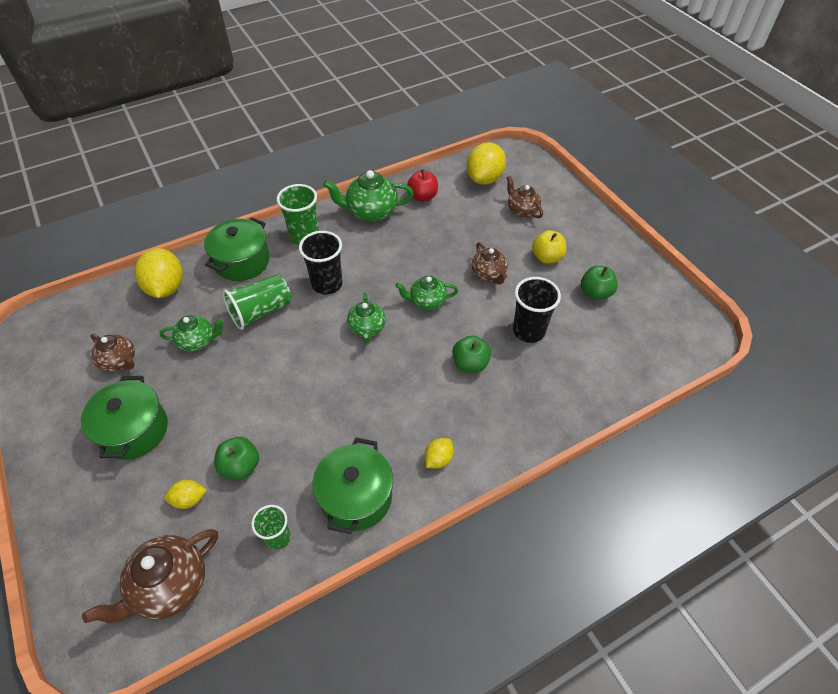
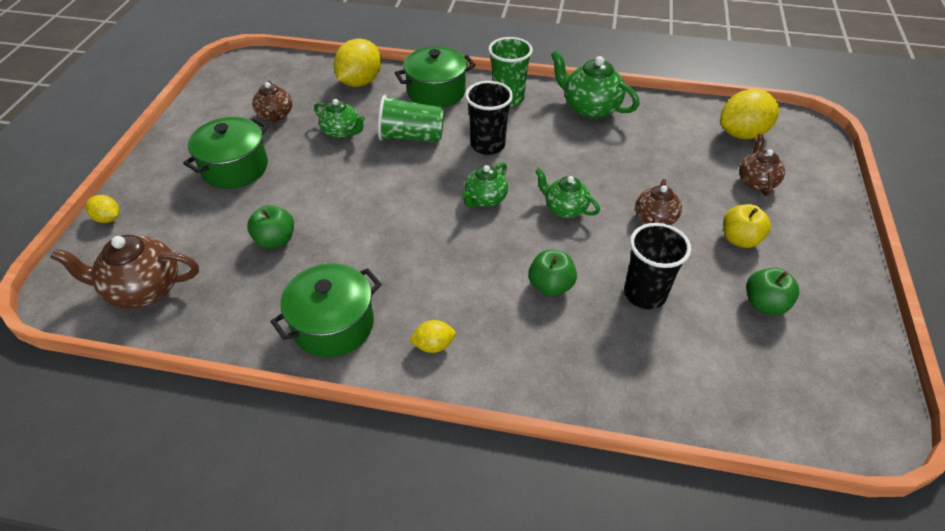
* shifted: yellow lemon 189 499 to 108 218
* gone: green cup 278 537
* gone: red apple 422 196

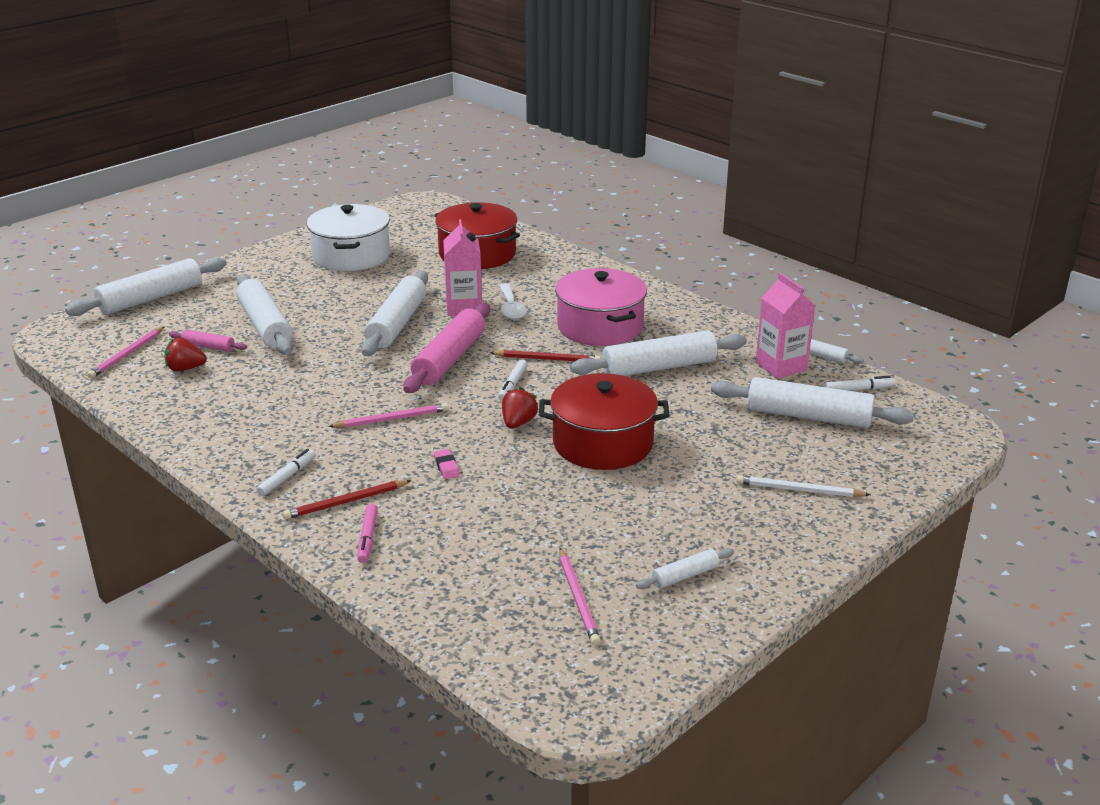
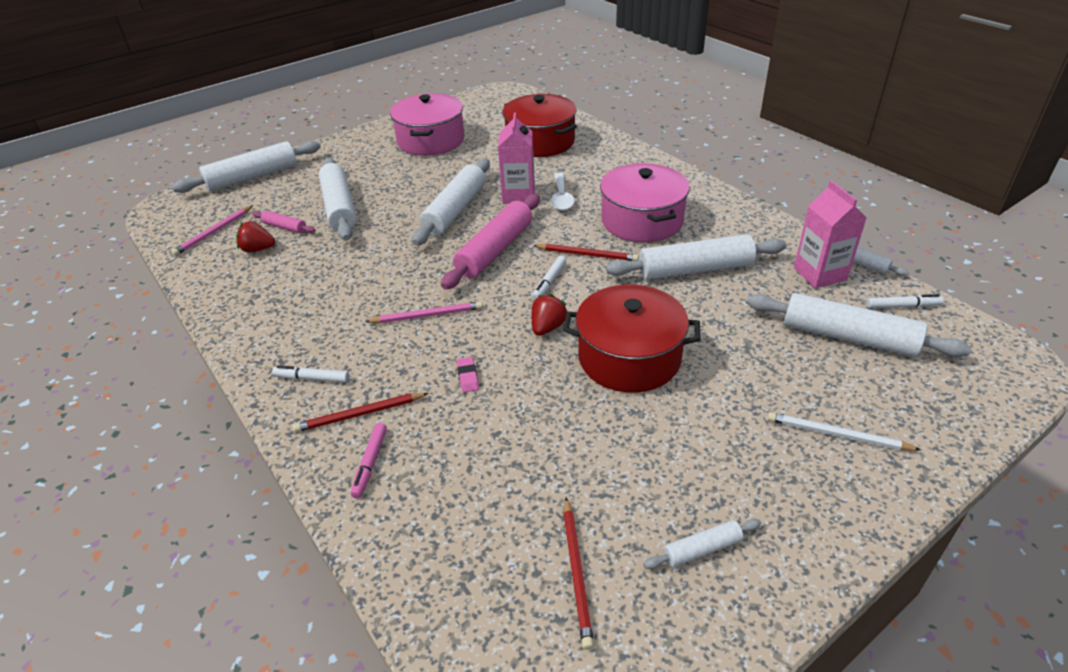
* rotated: white marker 287 477 = 312 378 120 degrees counterclockwise
* repainted: white pot 351 256 to pink pot 431 140
* repainted: pink pencil 578 599 to red pencil 577 572

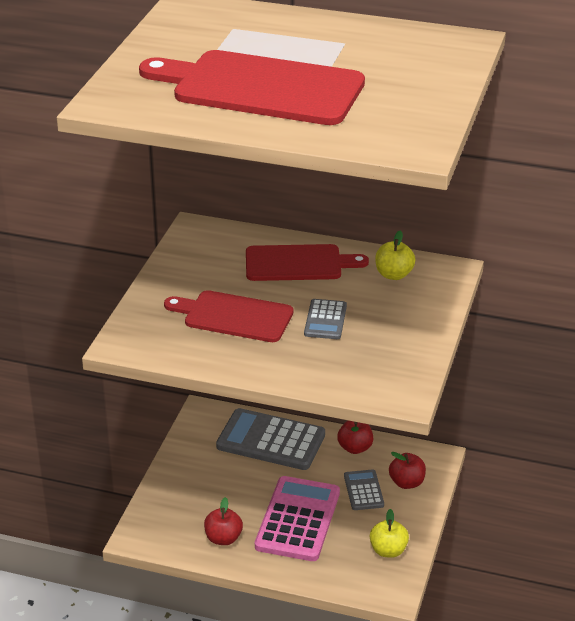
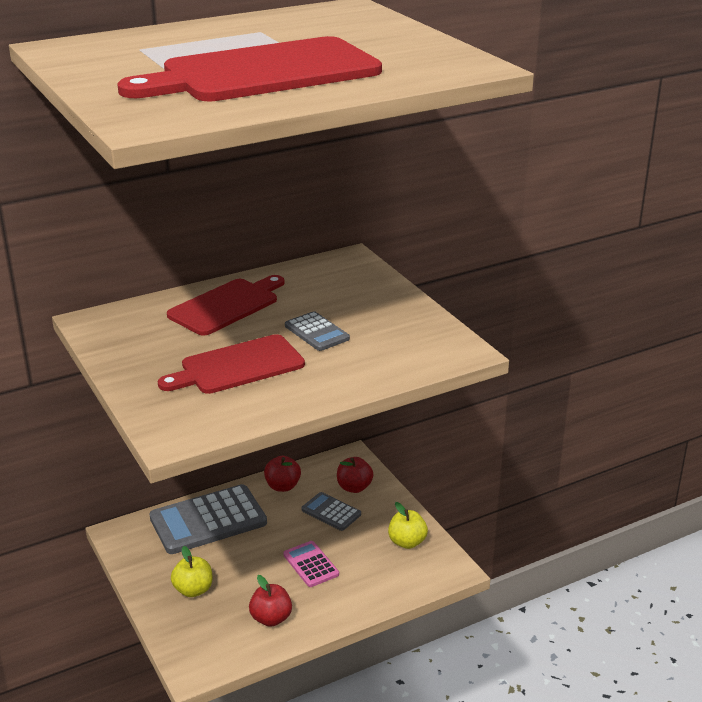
* scaled: pink calculator 298 519 = 311 564 x0.52
* shifted: yellow apple 394 275 to 193 590

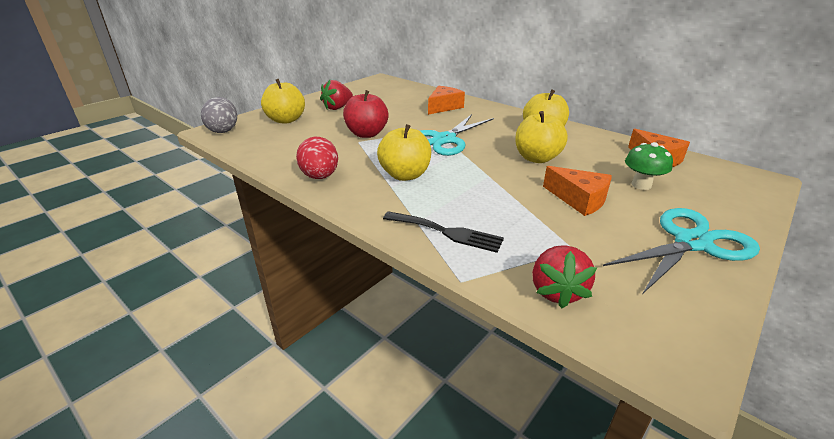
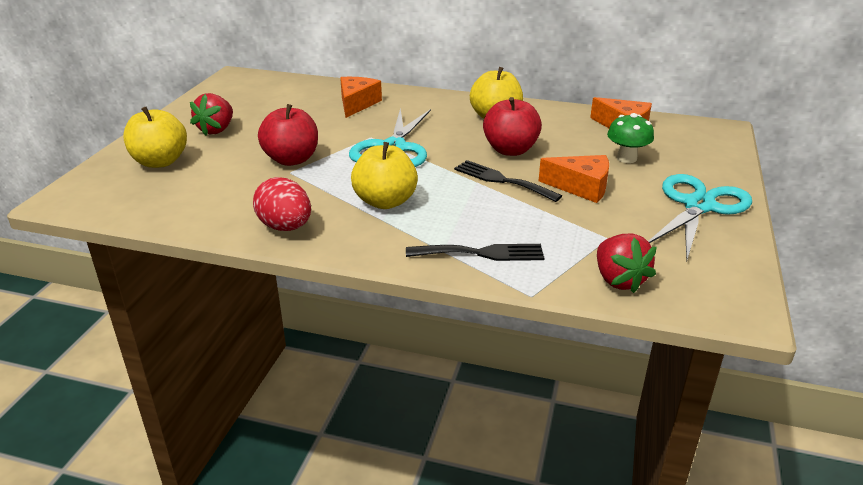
* gone: grey egg 223 130
* repainted: yellow apple 536 158 to red apple 510 150
* new: black fork 502 180

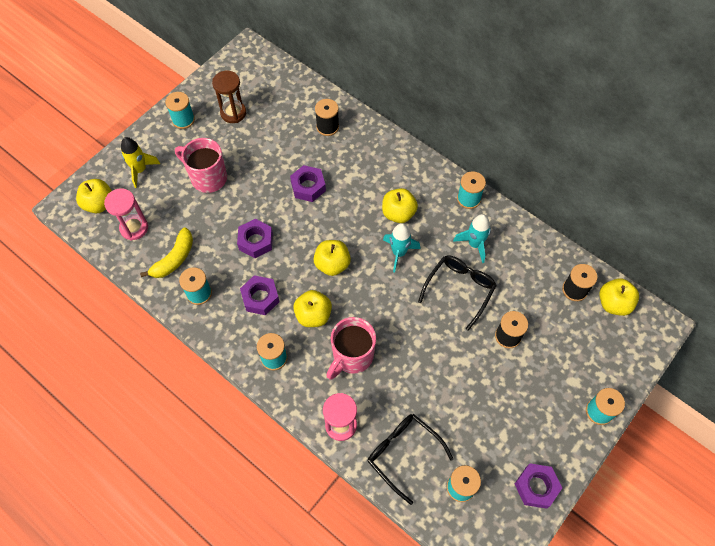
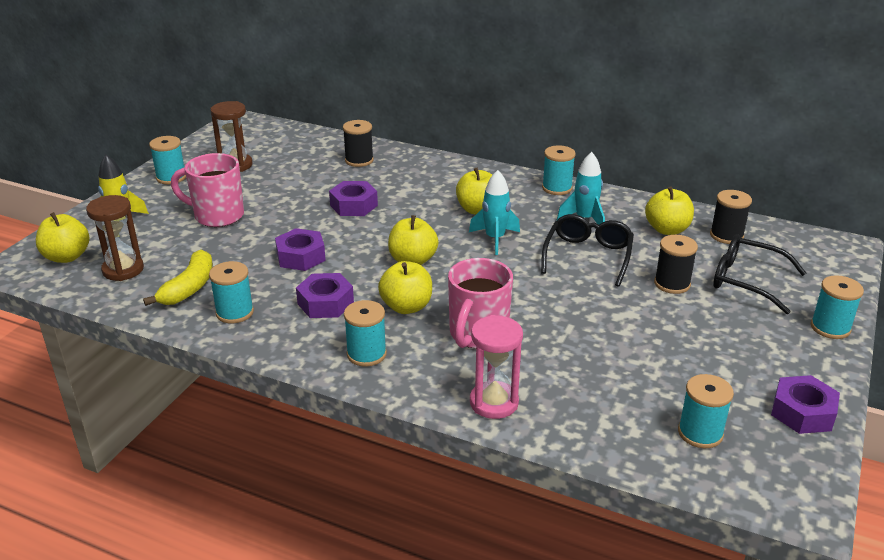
* repainted: pink hourglass 134 228 to brown hourglass 123 270
* shifted: black glasses 403 453 to 746 281
* shifted: yellow apple 613 303 to 667 229

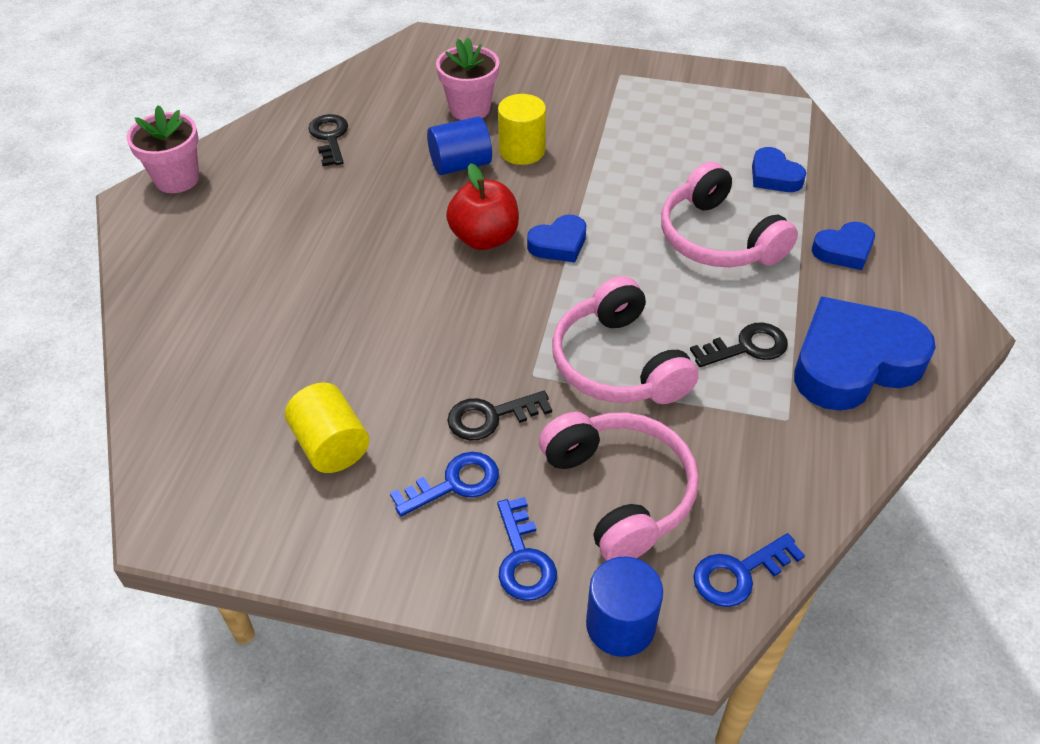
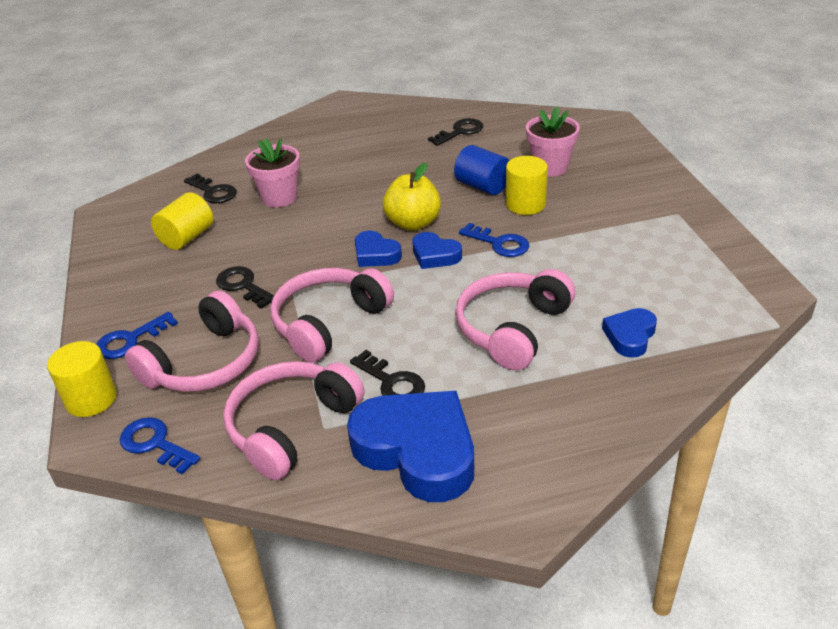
* shifted: pink flower pot 177 179 to 279 197
* shifted: blue key 454 483 to 499 243
* repainted: red apple 484 238 to yellow apple 413 223
* repainted: blue cylinder 620 625 to yellow cylinder 91 399
* shifted: blue heart 844 250 to 376 254
* new: black key 213 192
* new: pink headphones 291 427

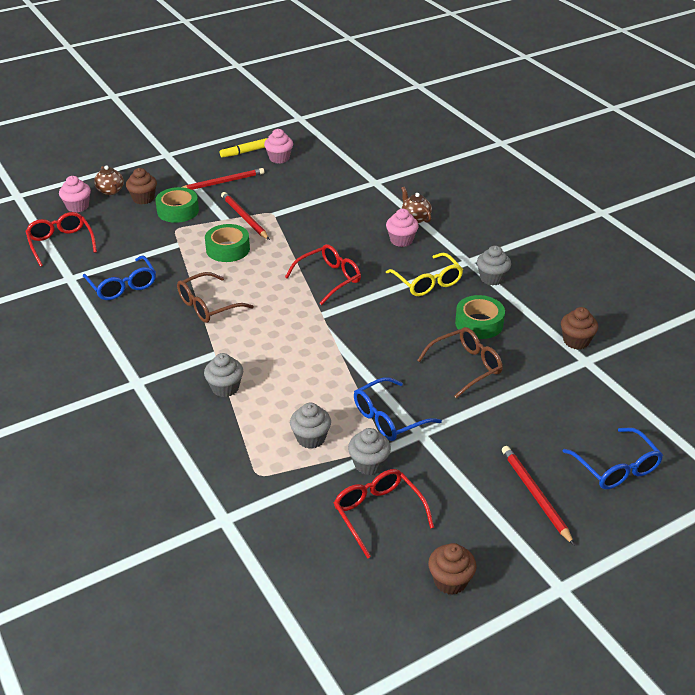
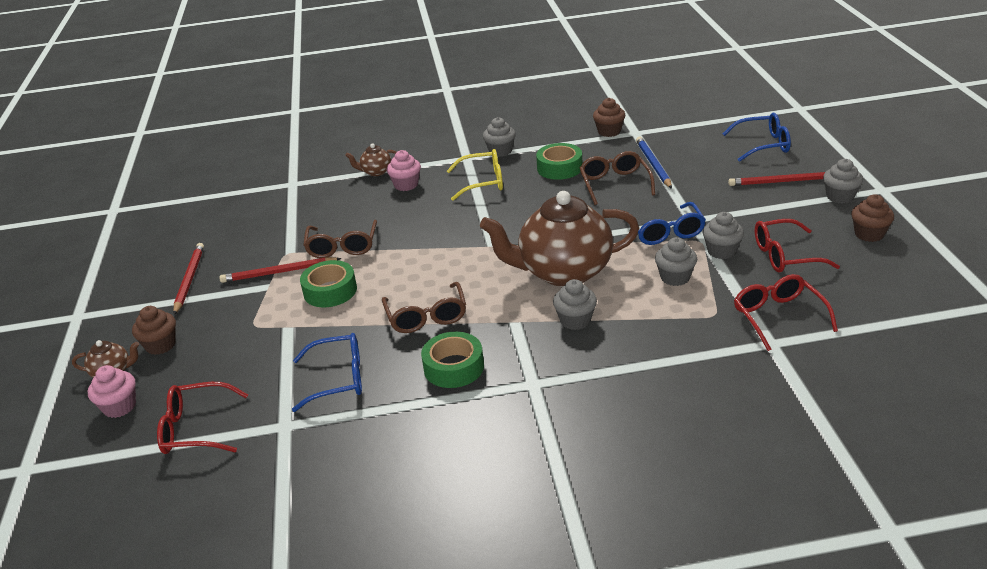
* shifted: green tape 178 211 to 454 367
* gone: yellow marker 245 152
* gone: pink cupcake 279 158
* shifted: red glasses 329 279 to 778 317
* new: brown glasses 342 247
* new: brown teapot 563 272
* new: blue pencil 653 164
* new: grey cupcake 840 197

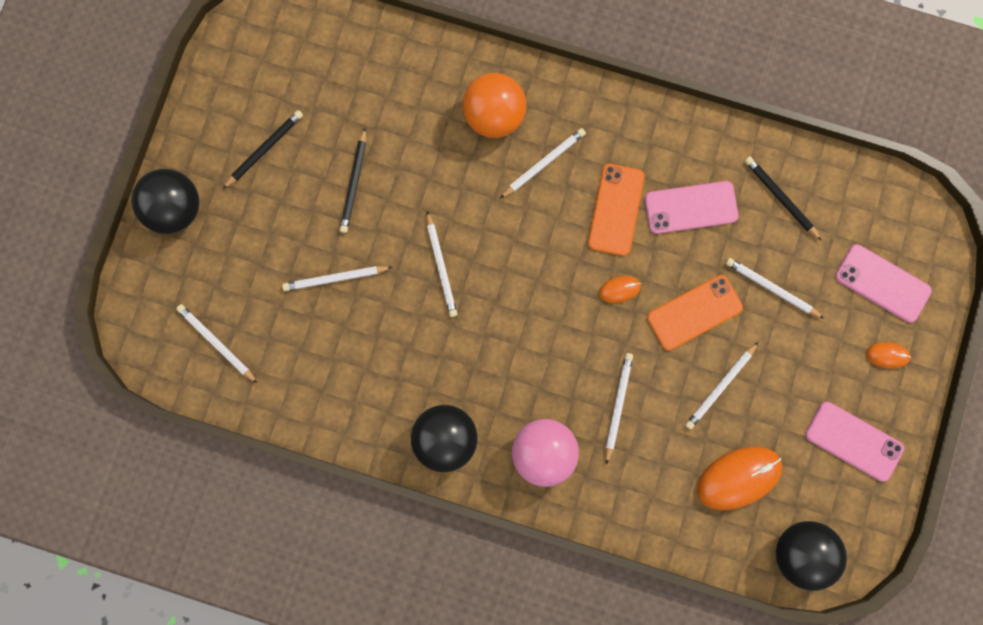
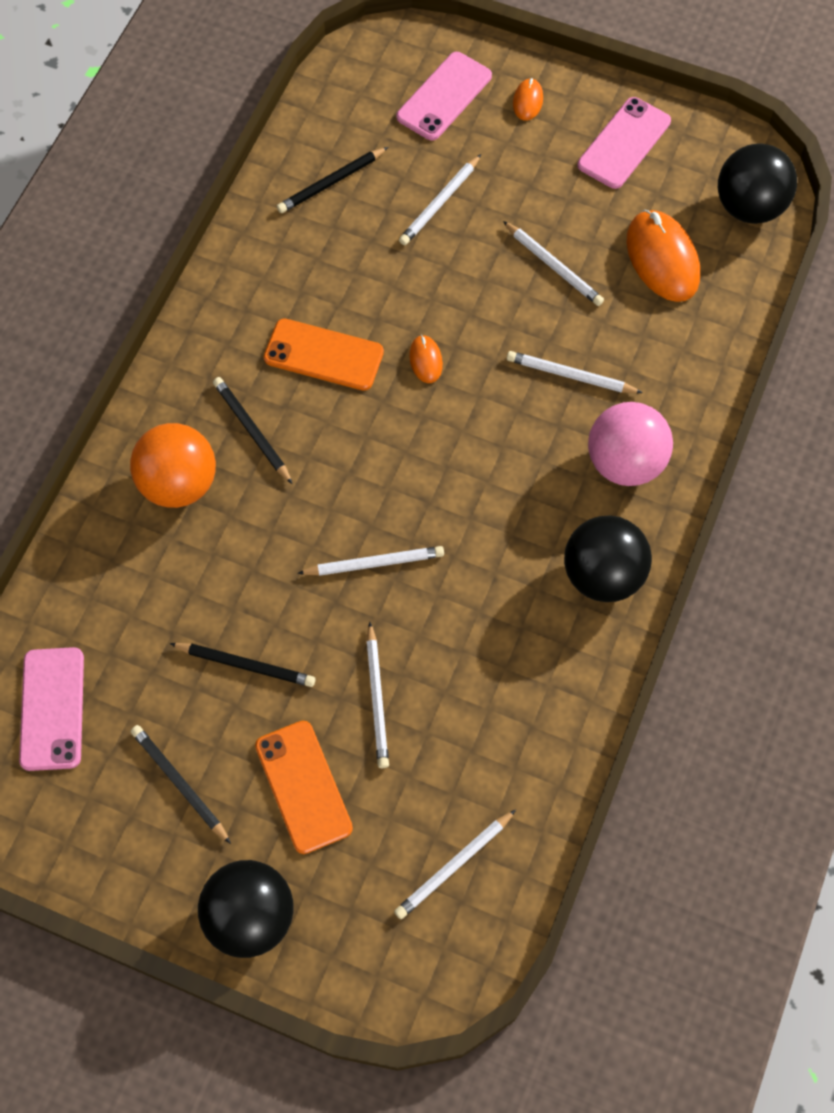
* repainted: white pencil 543 163 to black pencil 252 431
* shifted: pink phone 691 207 to 52 708
* shifted: orange phone 694 312 to 303 787

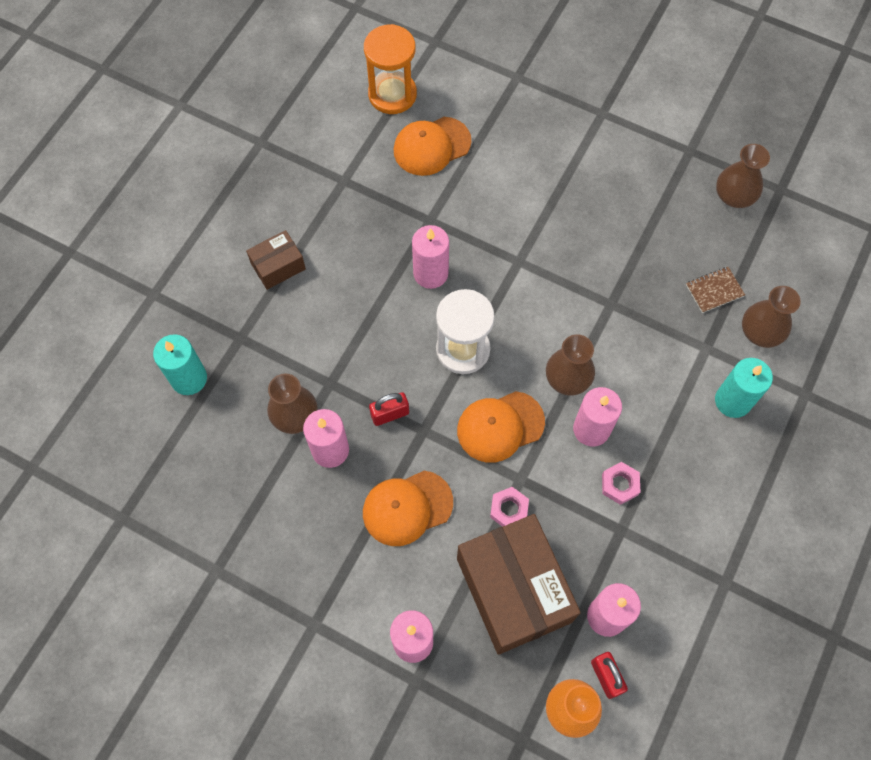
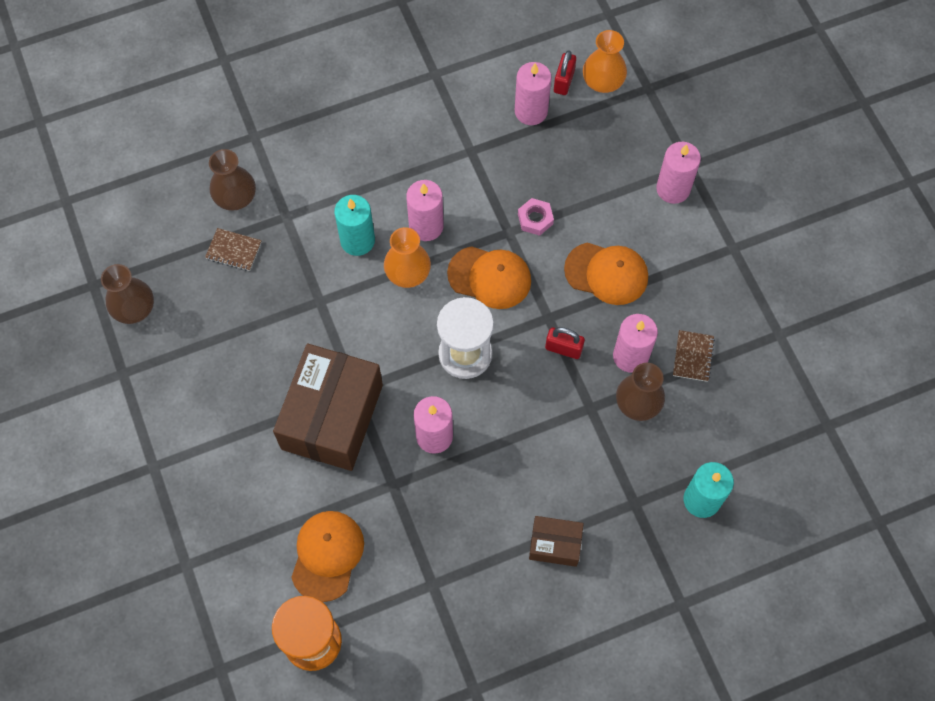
* rotated: orange cap 431 146 = 327 555 90 degrees counterclockwise
* shifted: brown box 513 590 to 332 417
* repainted: brown vase 567 378 to orange vase 408 272
* gone: pink nut 619 484
* shifted: turquoise candle 732 401 to 357 240
* new: brown notebook 693 356

